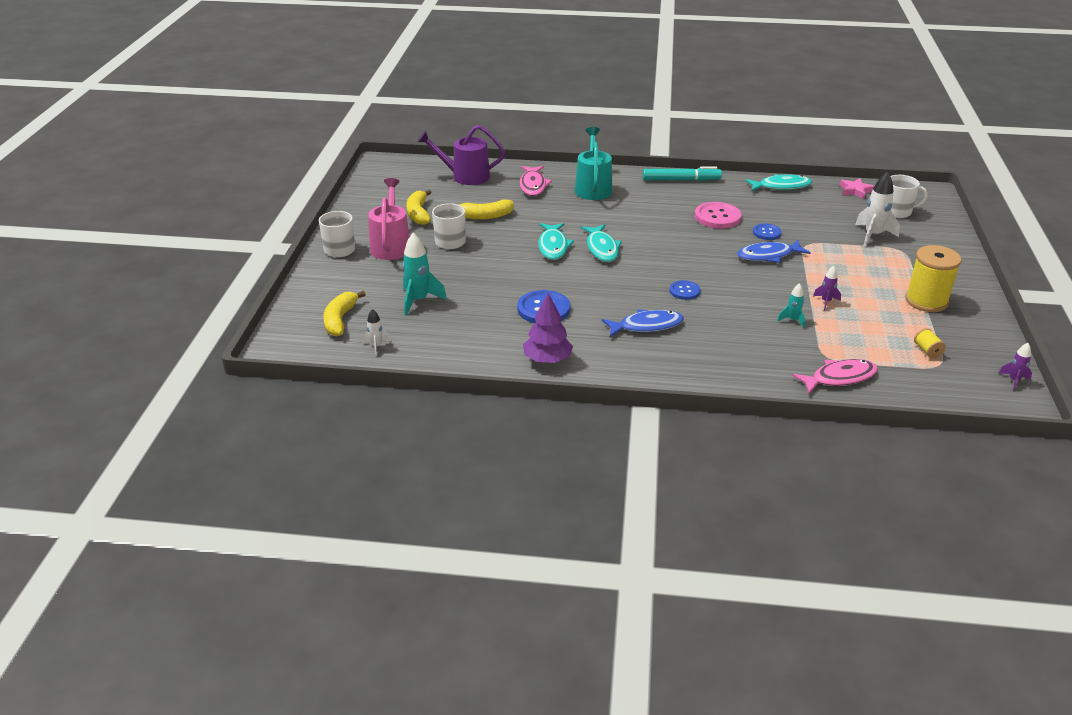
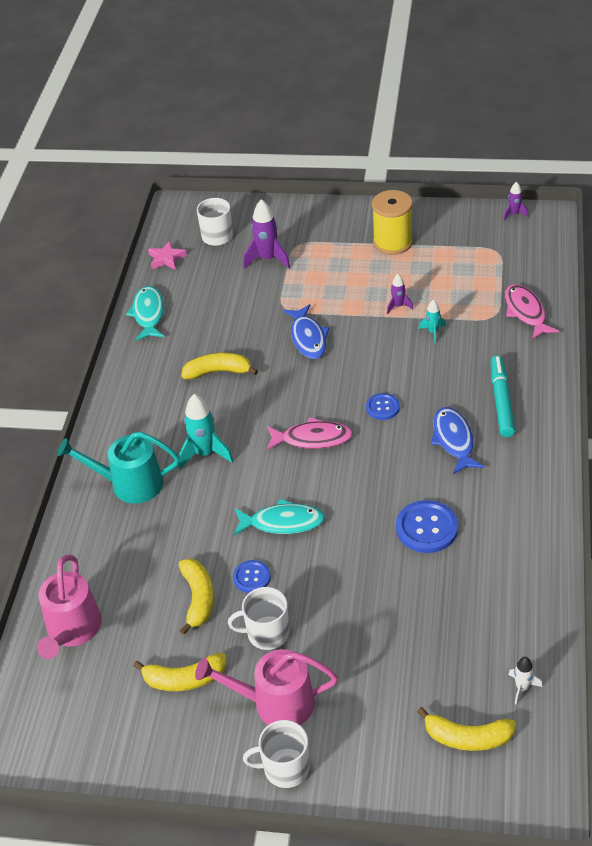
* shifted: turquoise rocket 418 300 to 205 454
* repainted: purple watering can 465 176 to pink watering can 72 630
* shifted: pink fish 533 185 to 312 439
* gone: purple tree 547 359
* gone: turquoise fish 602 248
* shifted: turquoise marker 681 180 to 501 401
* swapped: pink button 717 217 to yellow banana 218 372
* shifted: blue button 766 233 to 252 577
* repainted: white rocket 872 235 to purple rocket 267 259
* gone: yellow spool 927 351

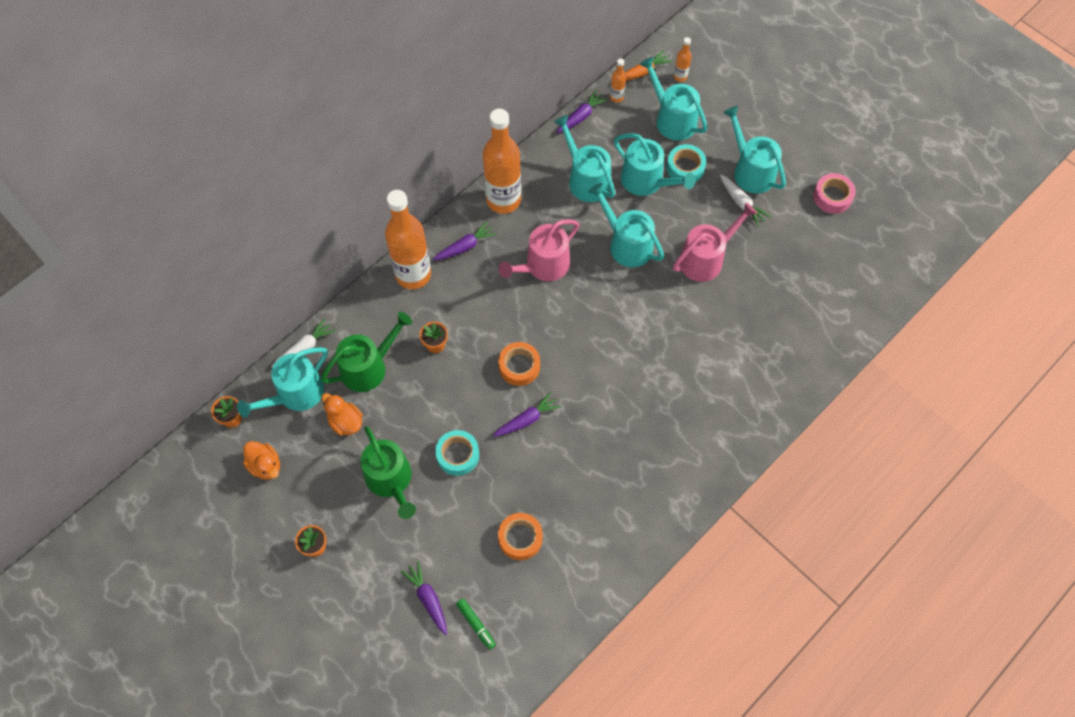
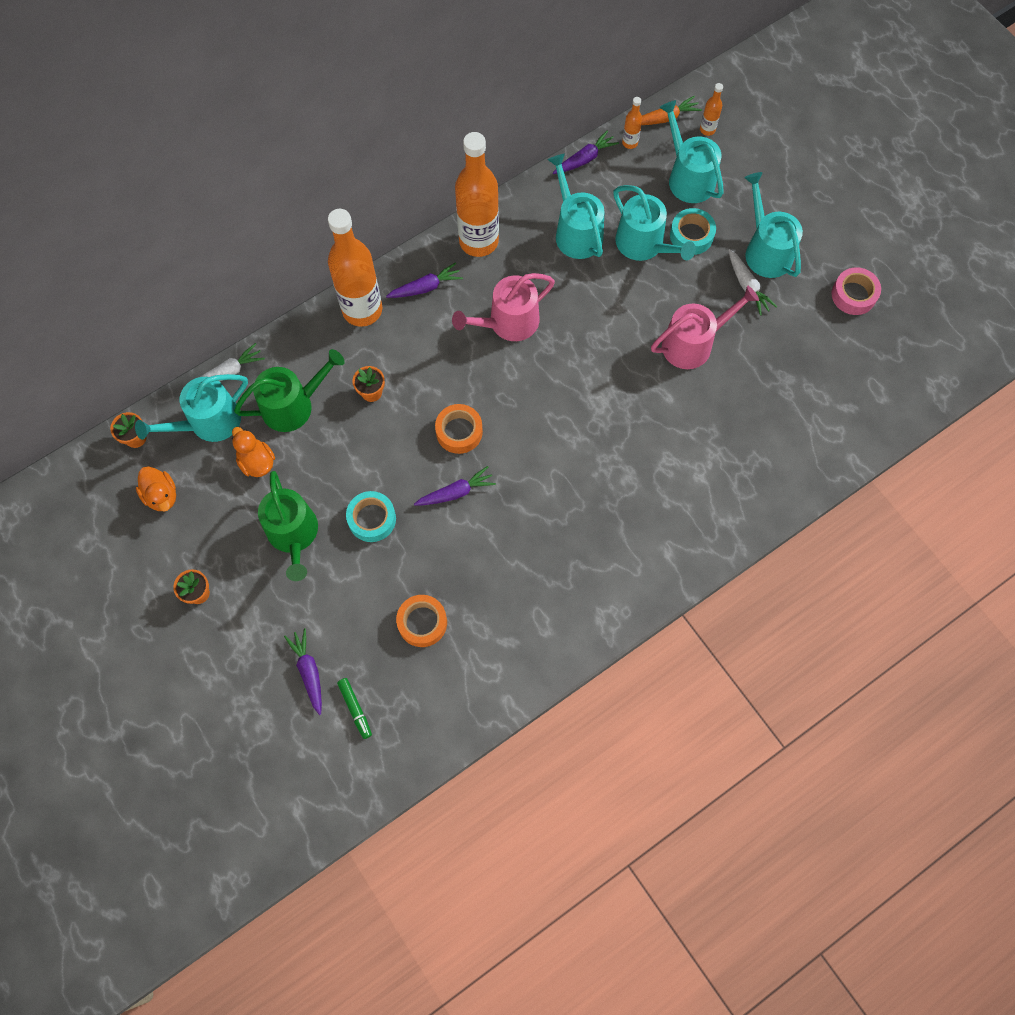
* gone: turquoise watering can 626 244

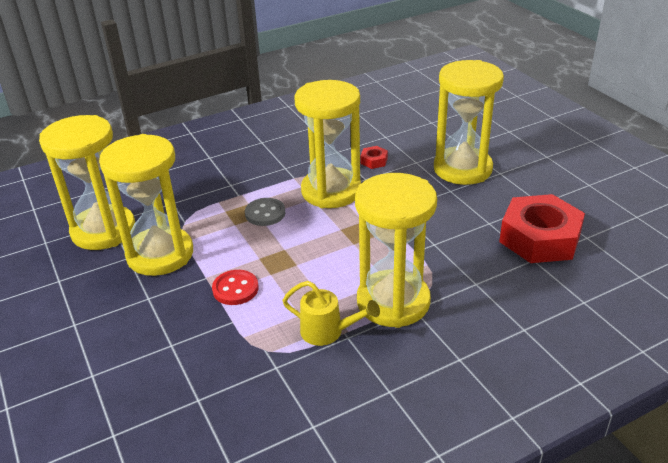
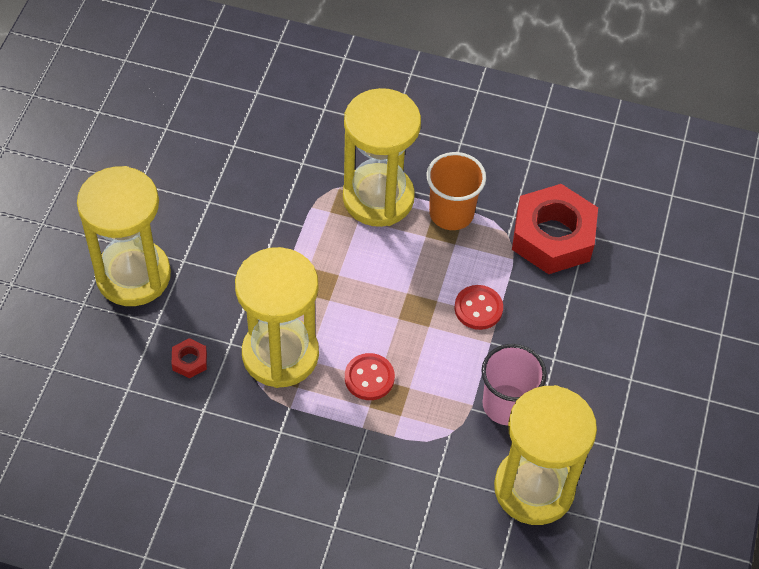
* swapped: yellow hourglass 160 254 to pink cup 506 405
* repainted: grey button 265 213 to red button 369 378
* swapped: yellow watering can 327 332 to orange cup 451 213
* shifted: red nut 540 238 to 552 237

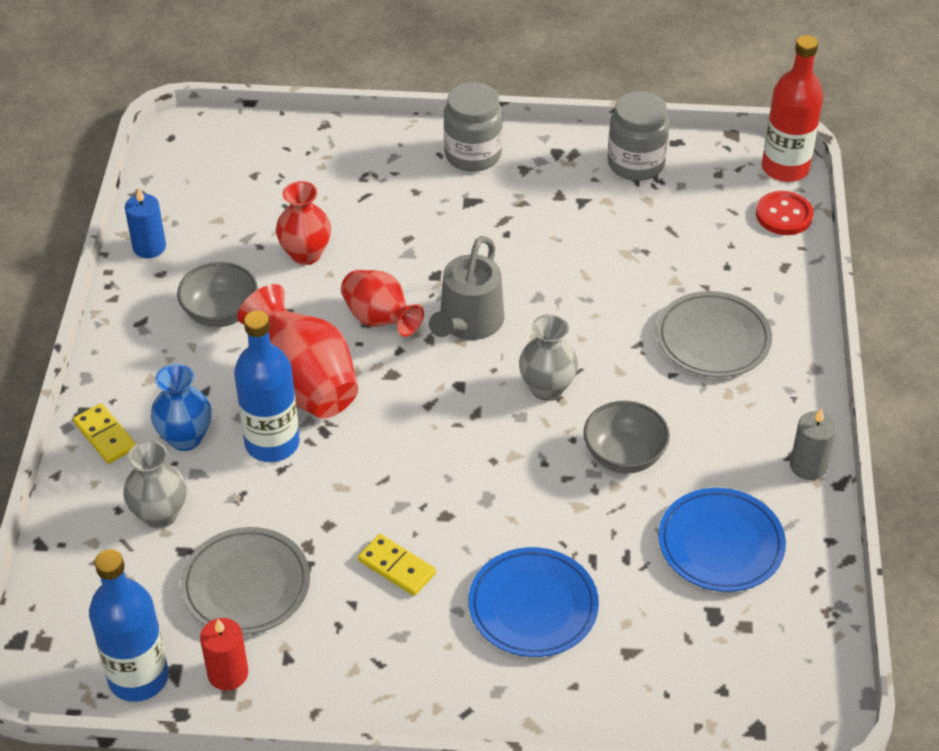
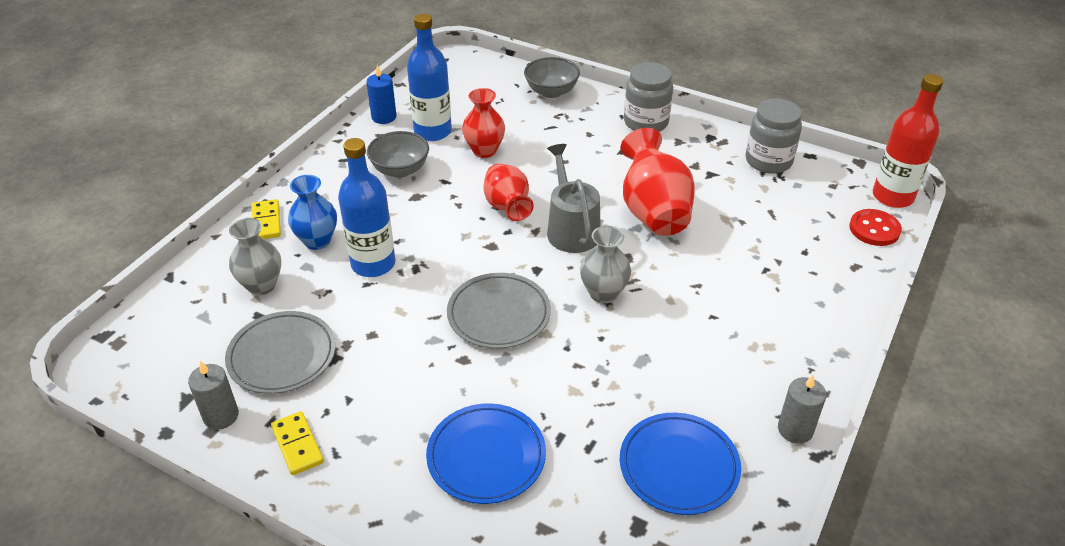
* shifted: blue bottle 138 677 to 432 131
* repainted: red candle 228 673 to grey candle 221 416
* shifted: red vase 304 385 to 653 212
* shifted: yellow domino 396 567 to 297 445
* rotated: grey watering can 468 323 = 571 229 120 degrees clockwise
* shifted: grey bowl 624 455 to 551 91
* shifted: grey plate 713 339 to 499 314

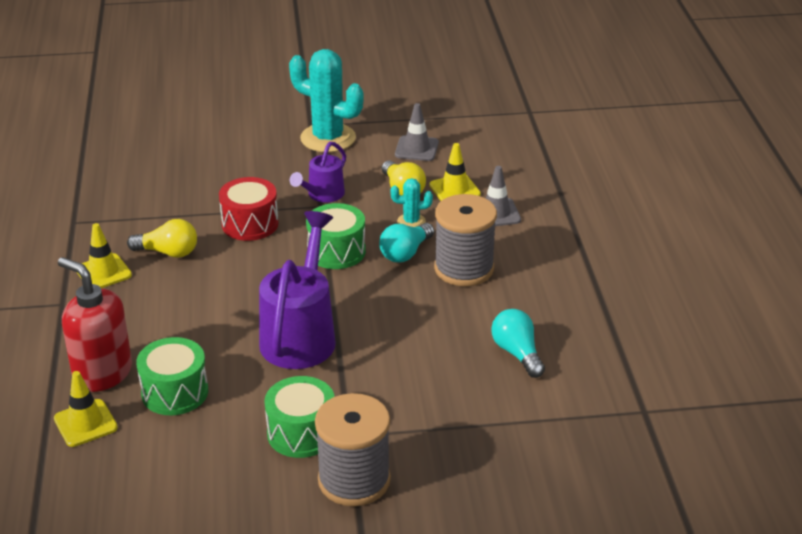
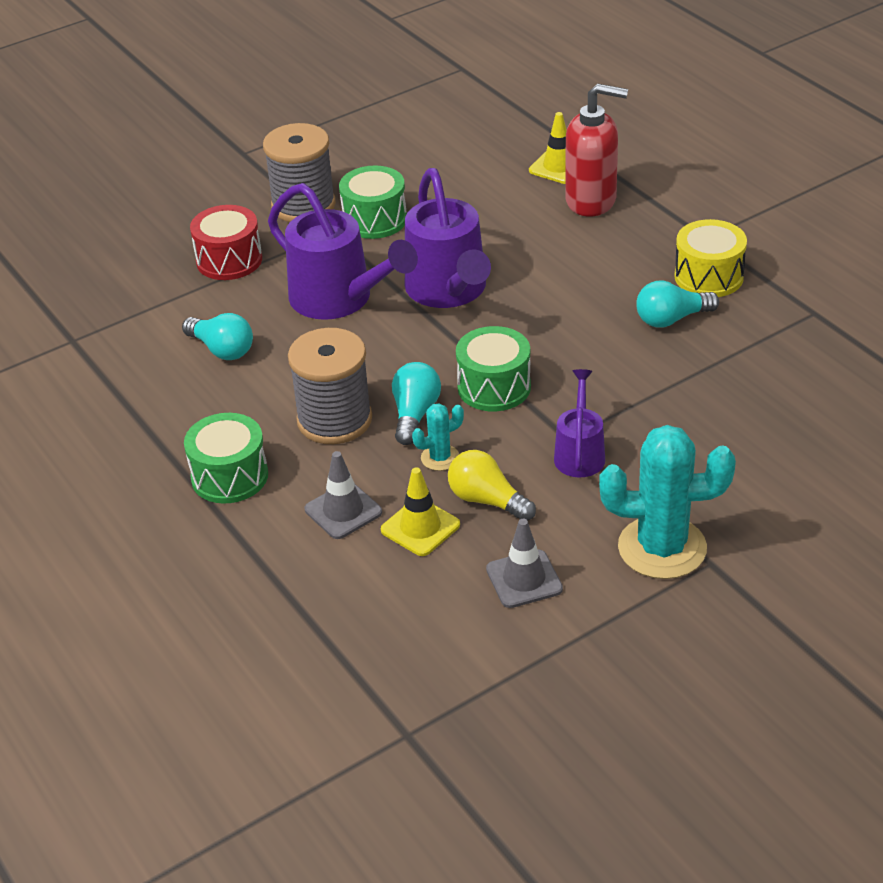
* swapped: yellow traffic cone 103 272 to yellow drum 708 277
* repainted: yellow light bulb 168 252 to turquoise light bulb 671 319
* shifted: green drum 175 392 to 229 476
* shifted: red drum 250 224 to 229 260
* new: purple watering can 340 300

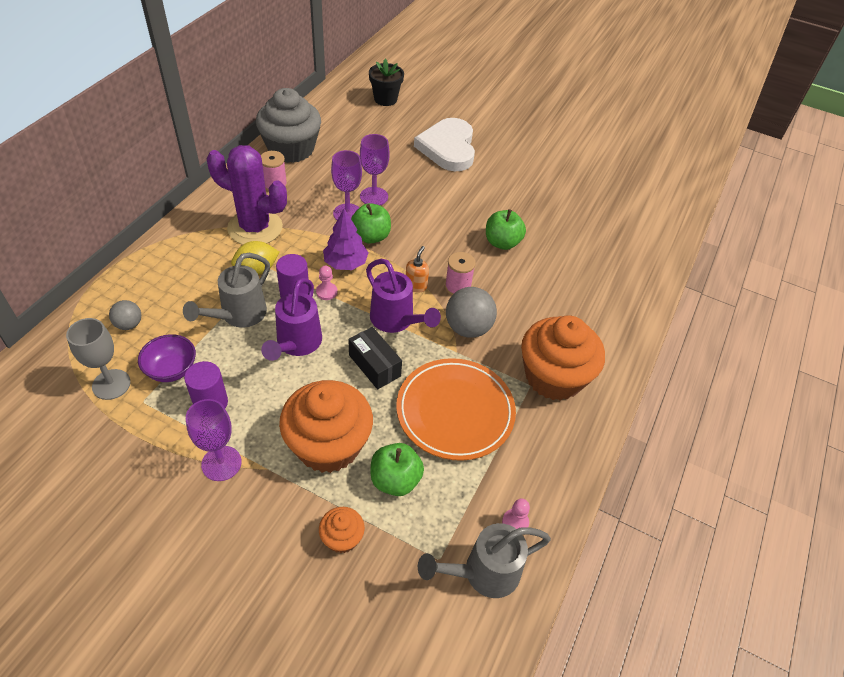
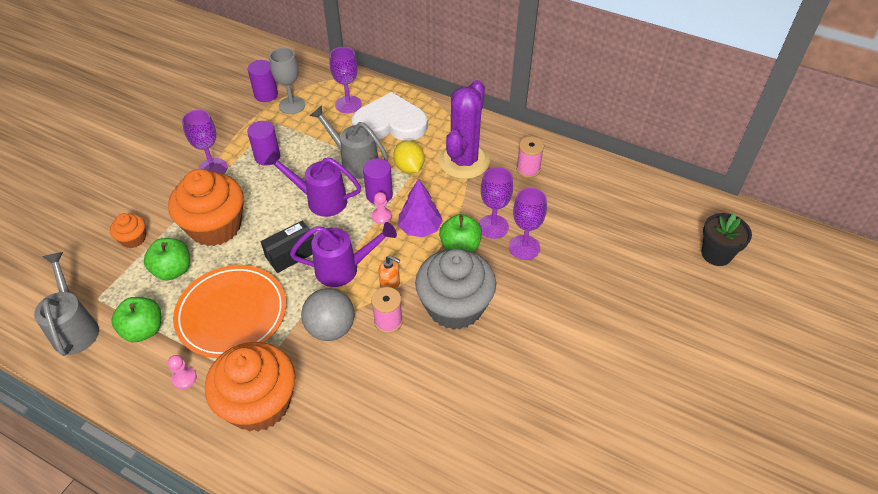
* swapped: grey ball 129 324 to purple goblet 348 104
* gone: purple bowl 172 370
* shifted: grey cupcake 291 149 to 455 306
* rotated: purple watering can 396 321 = 344 269 150 degrees counterclockwise
* shifted: white heart 448 148 to 390 123
* shifted: green apple 502 242 to 143 330
* shifted: pink pawn 515 522 to 184 378
* new: purple cylinder 266 95

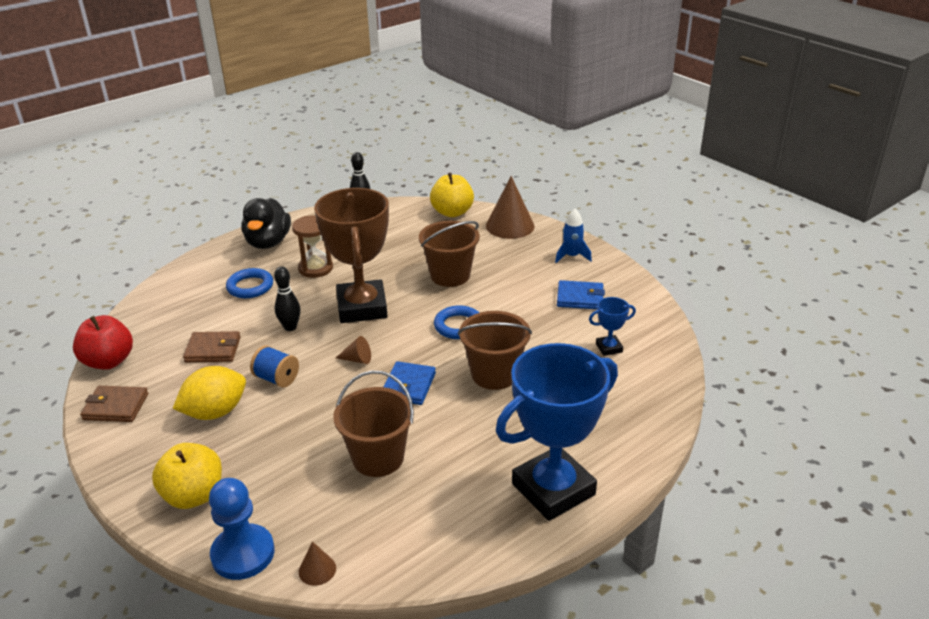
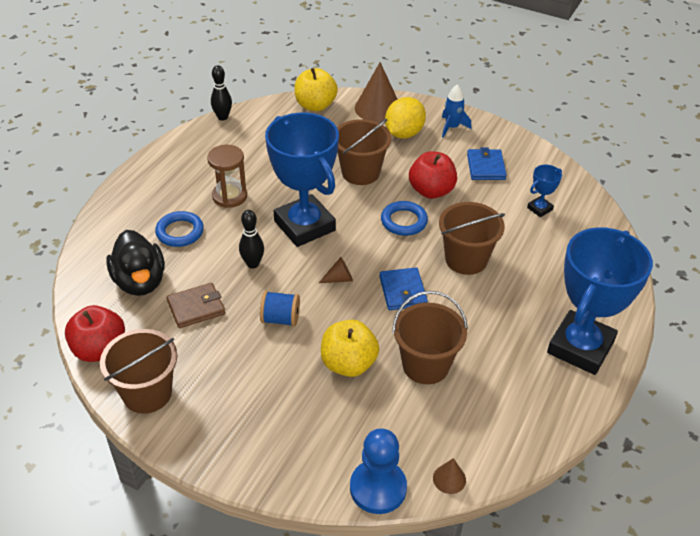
* swapped: brown wallet 116 407 to brown bucket 147 393
* shifted: yellow apple 194 495 to 348 364
* shifted: yellow lemon 215 412 to 404 133
* shifted: black duck 268 242 to 140 282
* repainted: brown trophy 362 307 to blue trophy 304 226
* rotated: blue wallet 580 298 = 486 167 75 degrees counterclockwise
* new: red apple 431 191

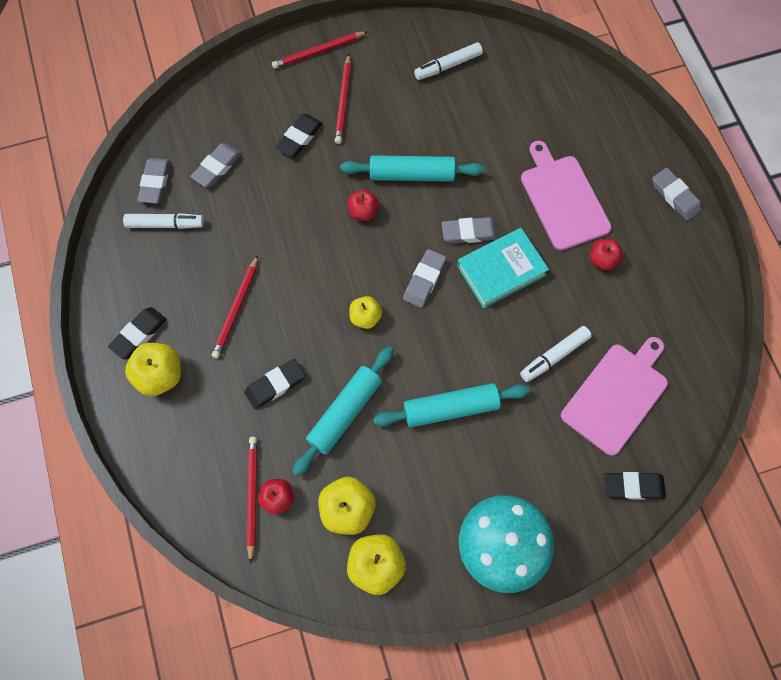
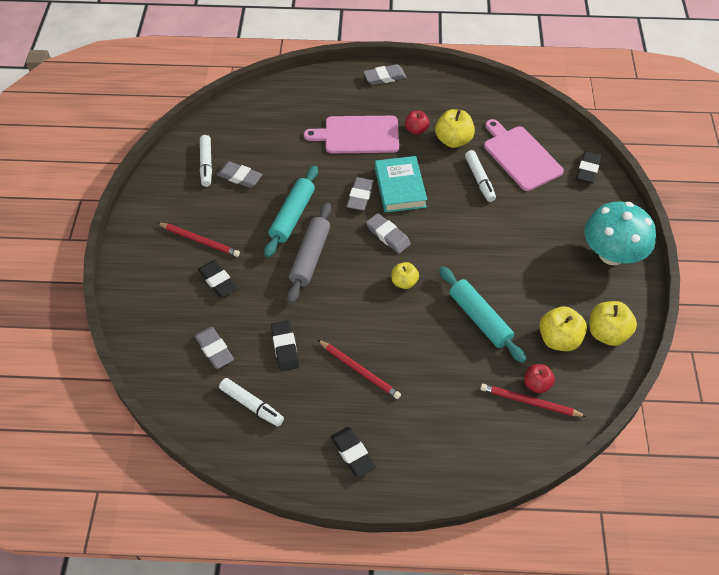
* rotated: white marker 165 224 = 252 405 105 degrees clockwise
* shifted: yellow apple 160 375 to 453 140
* shifted: grey eraser 155 183 to 239 177
* shifted: black eraser 275 385 to 285 347
* gone: red pencil 318 51
* swapped: red apple 363 212 to grey rolling pin 310 257
* gone: turquoise rolling pin 450 408

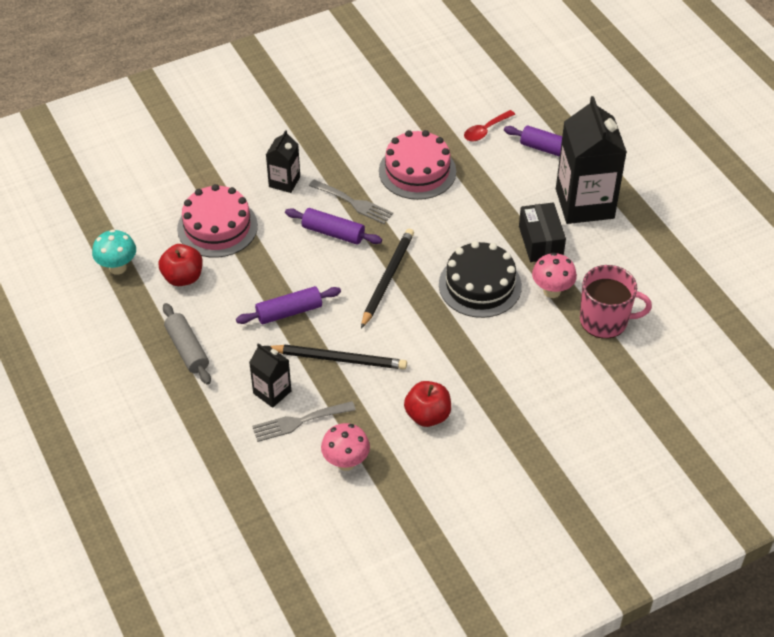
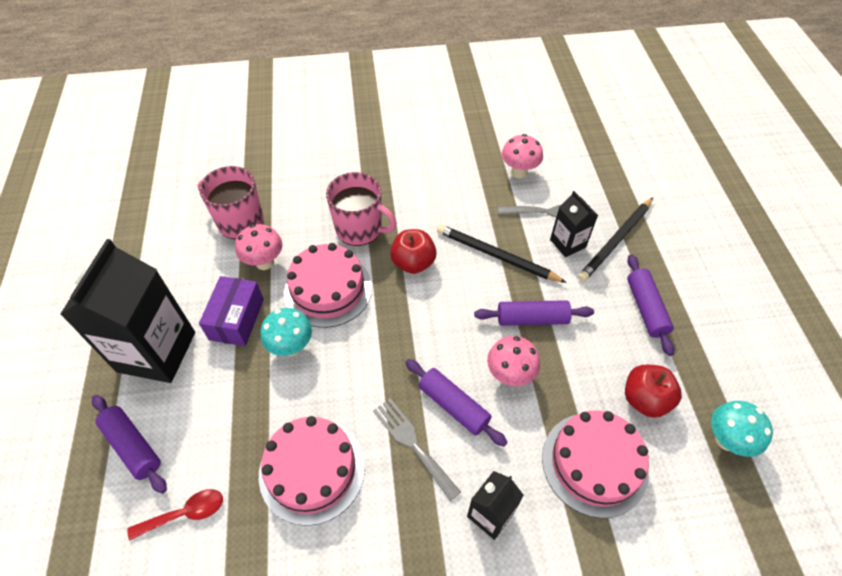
* repainted: grey rolling pin 187 349 to purple rolling pin 646 308
* shifted: black pencil 387 279 to 616 241
* shifted: red apple 427 415 to 413 263
* repainted: black cake 480 285 to pink cake 328 289
* repainted: black box 540 242 to purple box 237 319
* new: turquoise mushroom 291 347
* new: pink mug 360 229
* new: pink mushroom 509 375

